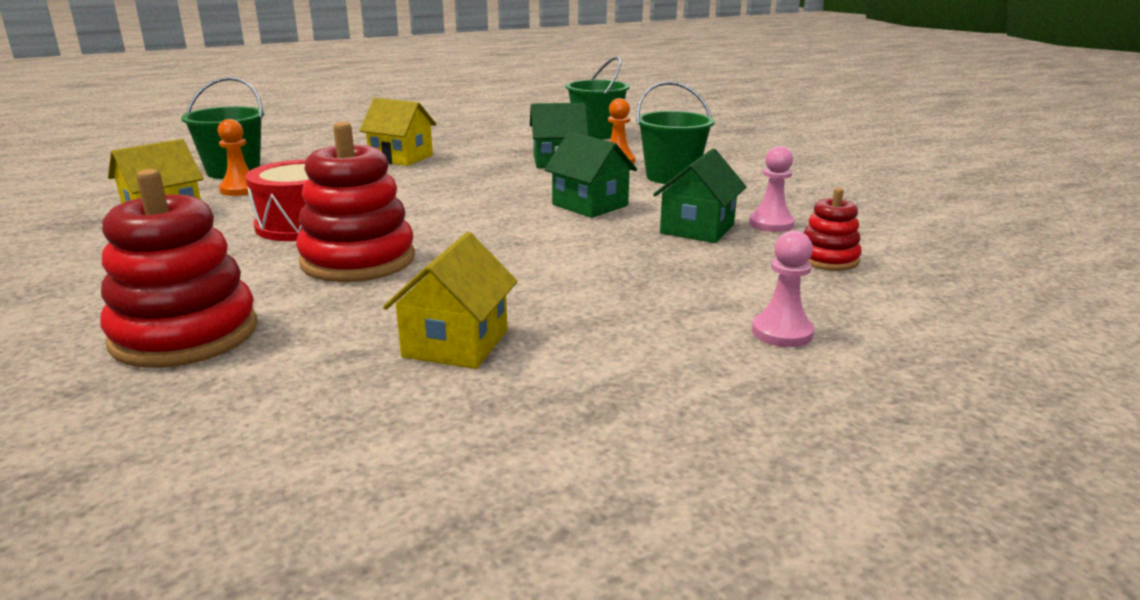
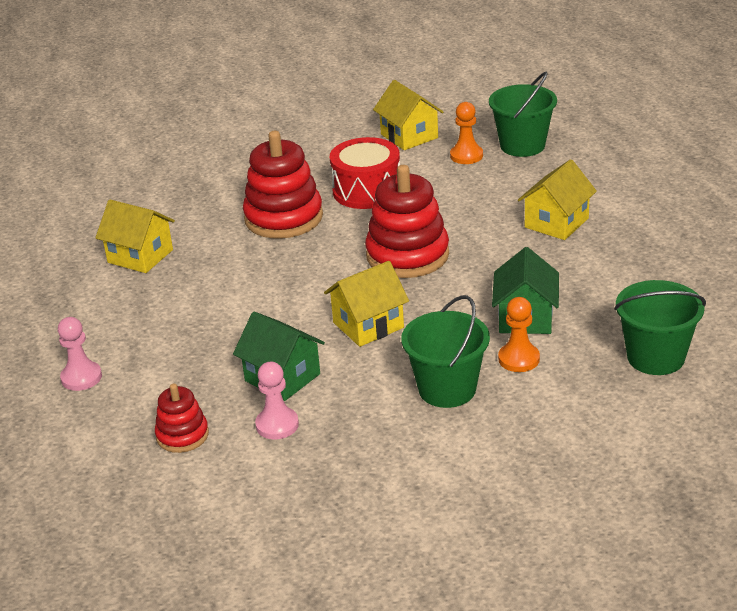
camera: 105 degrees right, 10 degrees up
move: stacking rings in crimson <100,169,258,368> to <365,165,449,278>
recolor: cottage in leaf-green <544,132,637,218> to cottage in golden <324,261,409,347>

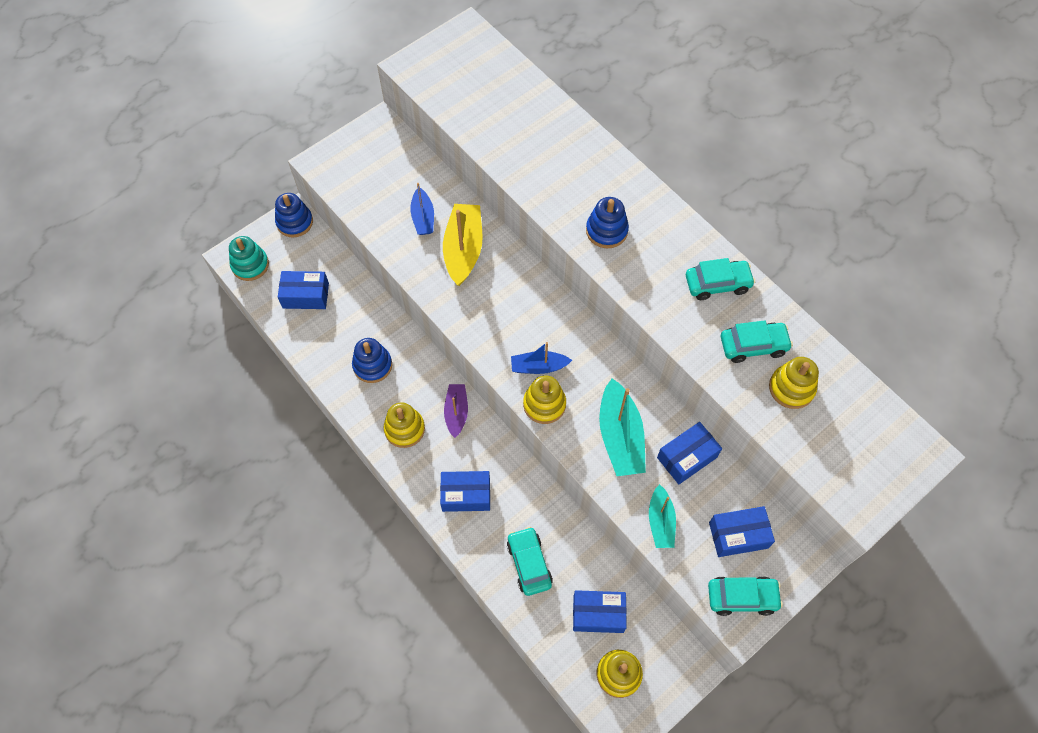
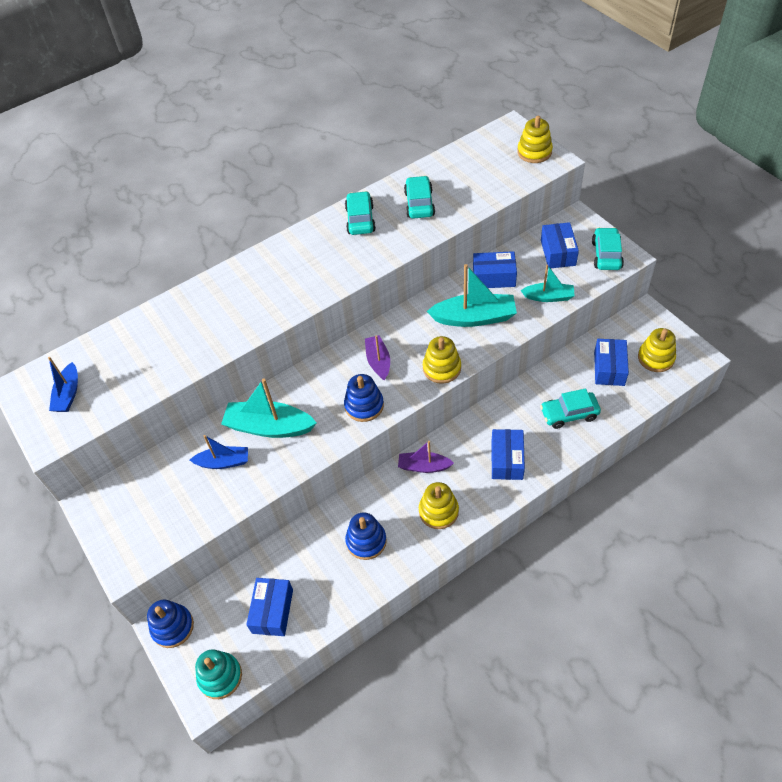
camera: 80 degrees left, 10 degrees down
insert: boat in violet <365,335,390,381>
move: boat in cobalt <511,342,572,374> to <48,357,78,412>; stacking rings in cobalt <586,197,629,248> to <344,374,384,422>; stacking rings in golden <769,357,819,409> to <517,116,553,163>
recolor: boat in golden <443,204,483,286> to boat in turquoise <221,379,317,438>
rotate: package in cobalt <657,422,722,484> = <473,251,517,288> 60 degrees counterclockwise

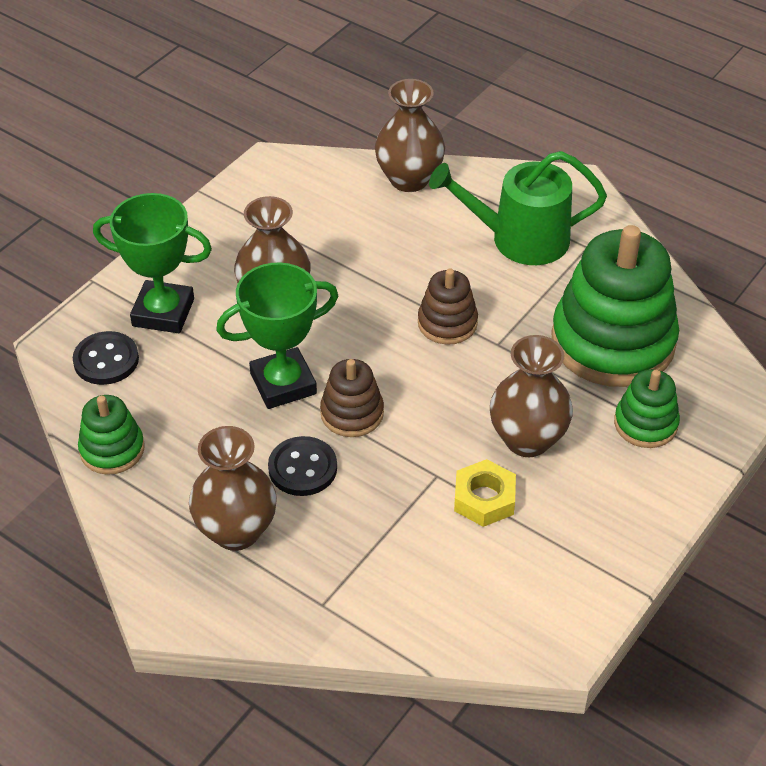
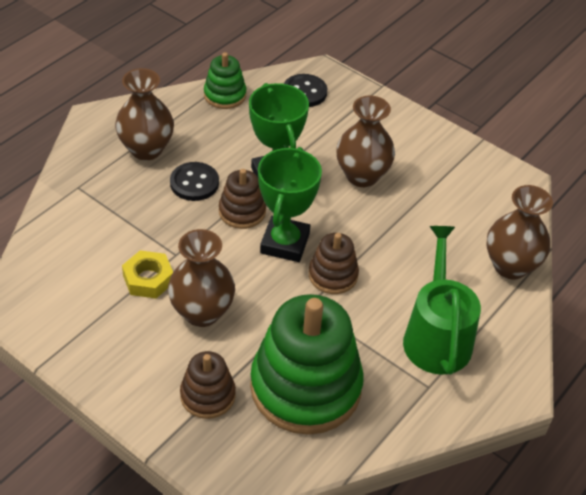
camera: 90 degrees right, 0 degrees up
move: prize cup in leaf-green <93,193,212,333> to <258,147,322,262>
recolor: stacking rings in leaf-green <614,369,680,448> to stacking rings in russet <180,351,236,419>

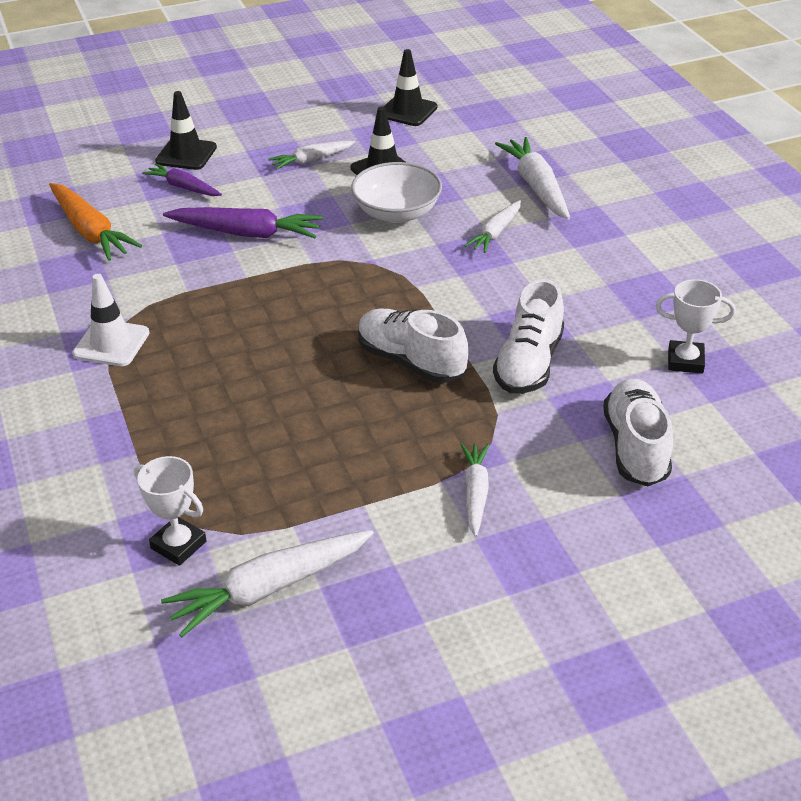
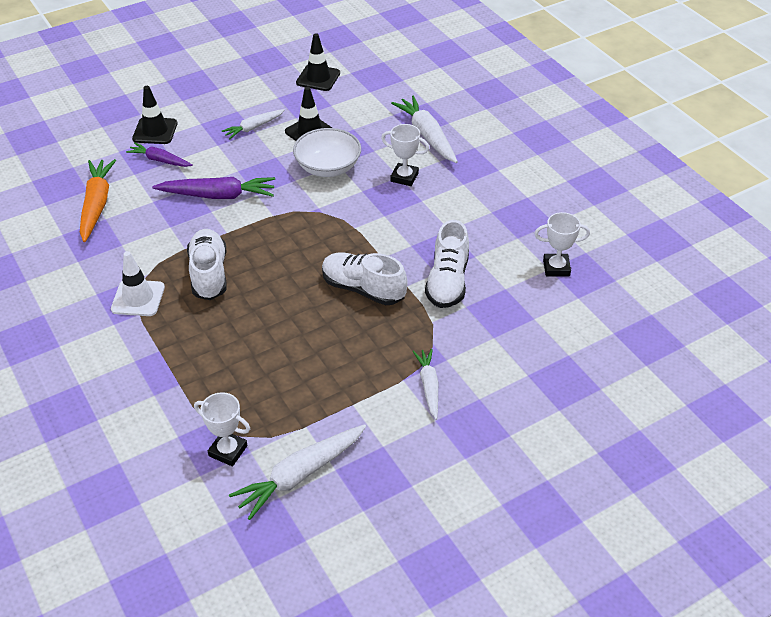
camera: 10 degrees left, 5 degrees up
move: sneaker in white <603,378,673,486> to <187,229,227,300>
replace: toy carrot in white <464,200,521,253> to prize cup in white <381,124,429,186>
rotate: toy carrot in bright orange <49,183,142,261> = <80,159,116,242> 135 degrees counterclockwise

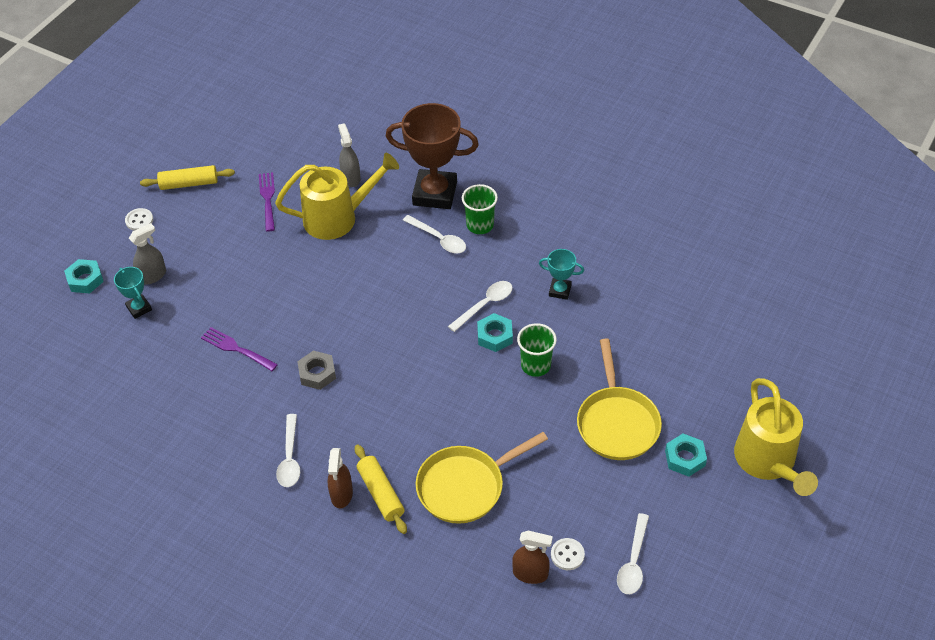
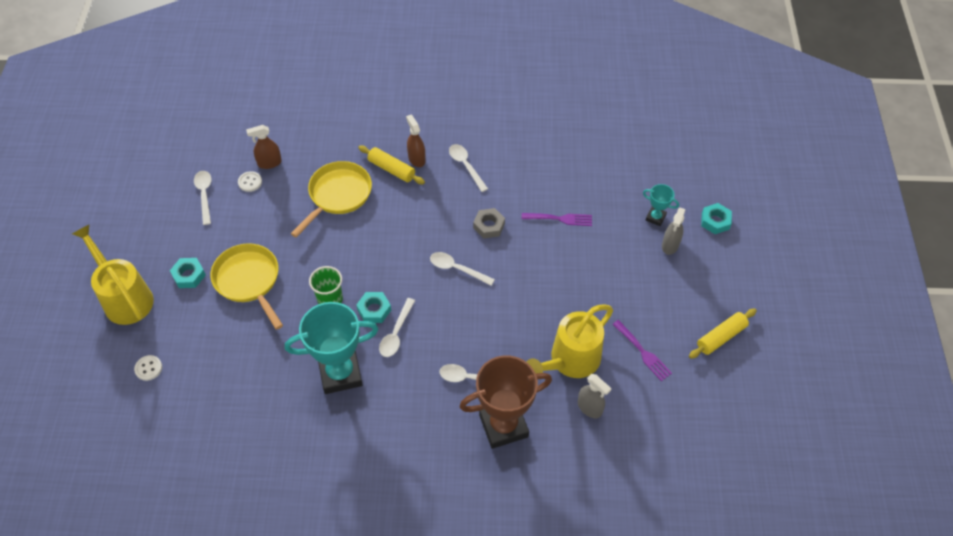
camera: 150 degrees right, 5 degrees up
delete: tumbler in leaf-green <462,184,498,234>
insert: spoon in white <430,252,495,286>
move: shirt button in white <125,208,153,231> to <134,355,162,381>
resize: prize cup in turquoise <539,249,584,300> = <285,302,379,394> x2.13

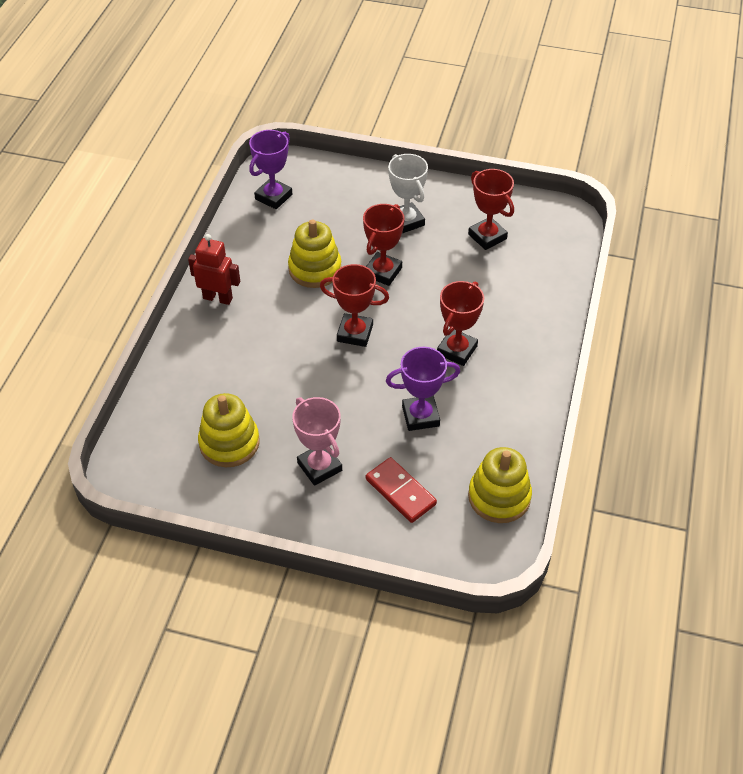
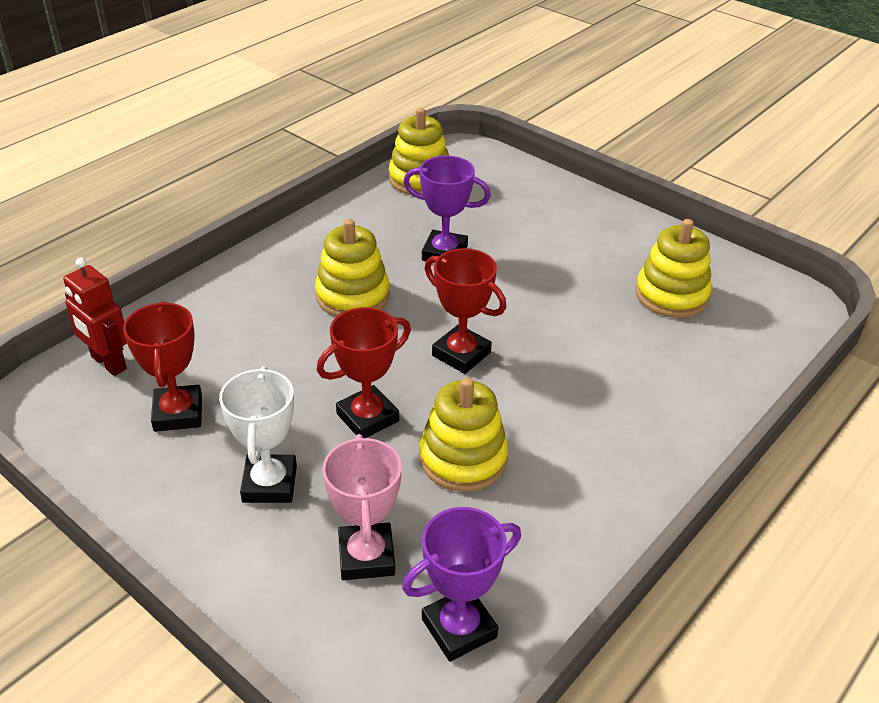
camera: 155 degrees left, 10 degrees down
delete: domino piece in crimson <366,457,437,523>
move: robot figure in crimson <188,234,240,305> to <63,257,127,376>; prize cup in rose-pink <292,397,342,486> to <322,434,402,580>
replace: prize cup in crimson <437,281,484,366> to stacking rings in golden <315,219,390,317>

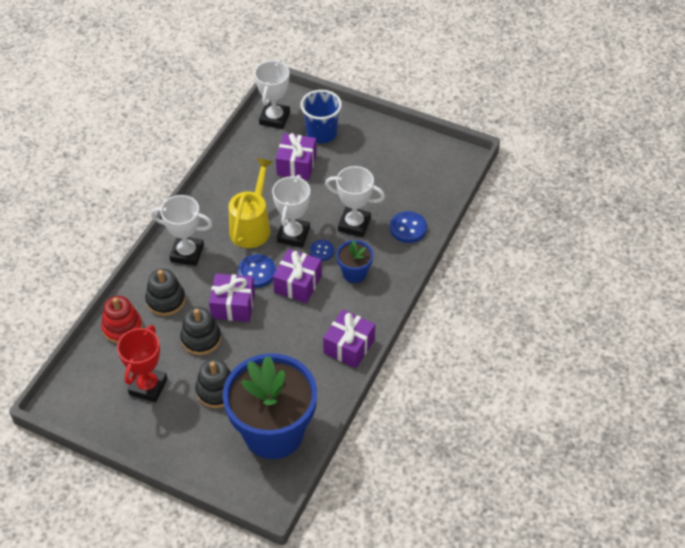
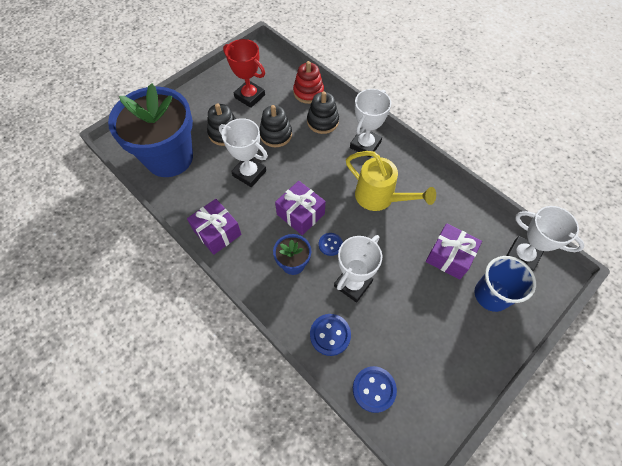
camera: 110 degrees right, 10 degrees up
delete: wrapped gift in violet <209,274,255,322>
move: shirt button in cobalt <238,254,276,288> to <353,366,397,413>; prize cup in white <272,175,310,248> to <219,118,268,187>

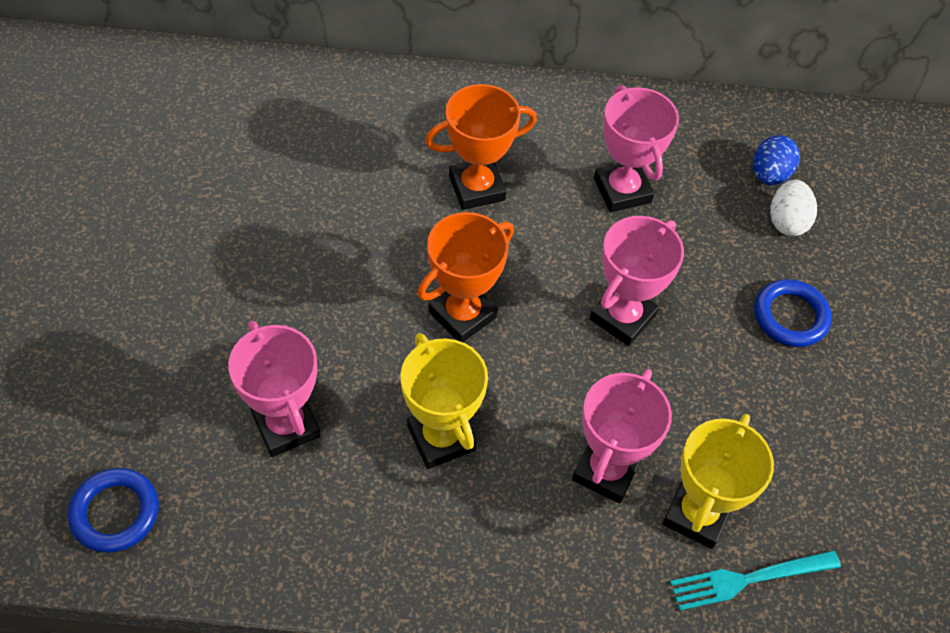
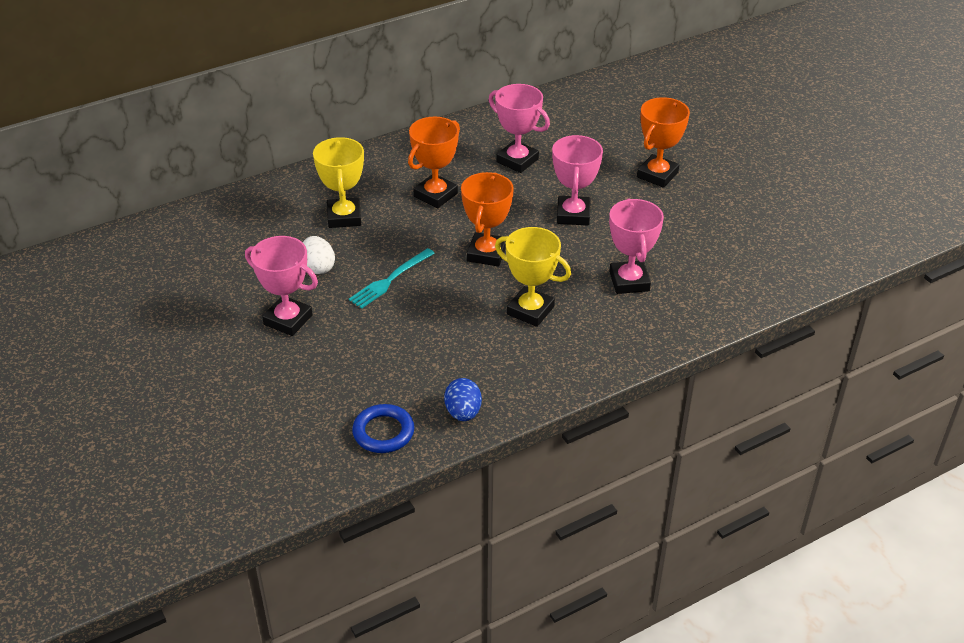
camera: 30 degrees left, 15 degrees down
move: prize cup in rose-pink <228,321,321,457> to <245,236,318,336>; prize cup in golden <663,414,774,549> to <313,137,364,228>; fork in turquoise <670,550,841,611> to <349,248,435,309>; egg in cobalt <753,135,800,185> to <444,378,482,421>; egg in white <770,180,817,236> to <303,236,335,274>
replace: hoop in cobalt <754,279,832,347> to prize cup in bright orange <637,97,690,188>

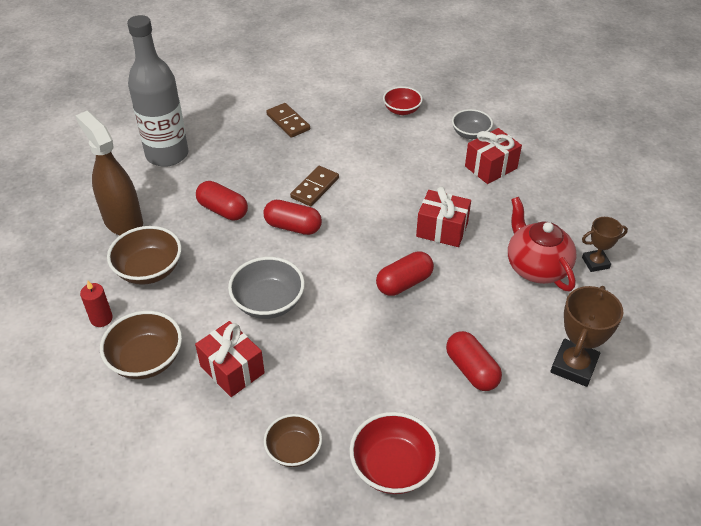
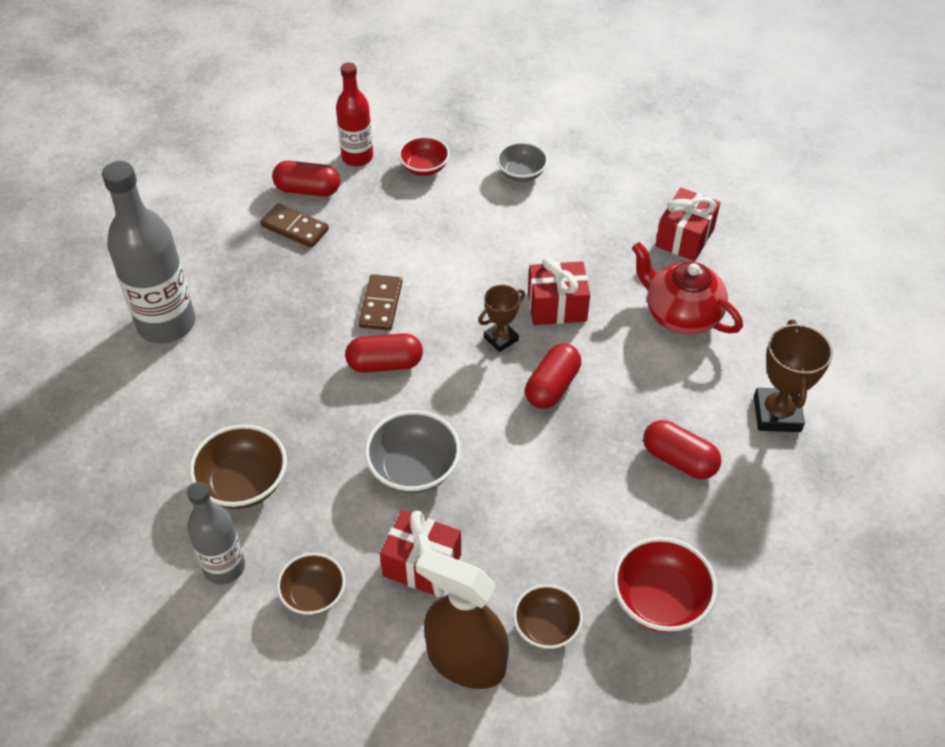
camera: 25 degrees left, 5 degrees up
insert: drink bottle in crimson <336,63,373,166>
move: spray cleaner in russet <75,111,143,235> to <416,549,509,689>; capsule in crimson <196,181,248,221> to <272,161,340,197>; wrapped gift in crimson <465,128,522,184> to <655,188,720,261>; prize cup in russet <582,217,628,272> to <479,285,525,352>
replace: wax candle in crimson <80,281,113,327> to drink bottle in ash-grey <187,482,245,585>
resize: bowl in russet <100,311,182,379> = <277,553,345,615> x0.67

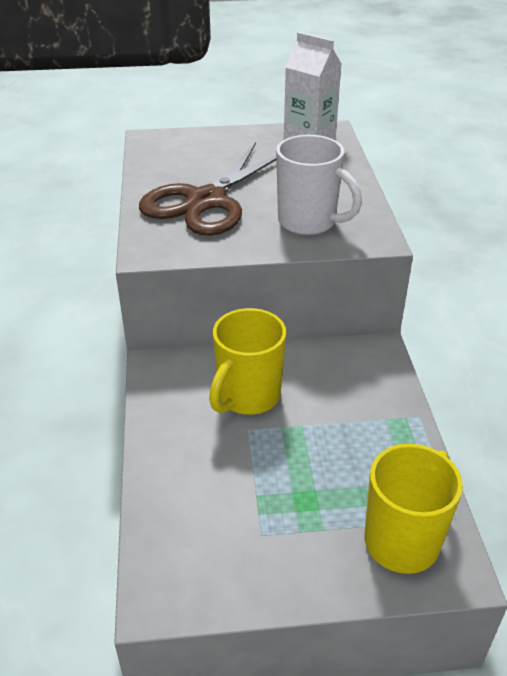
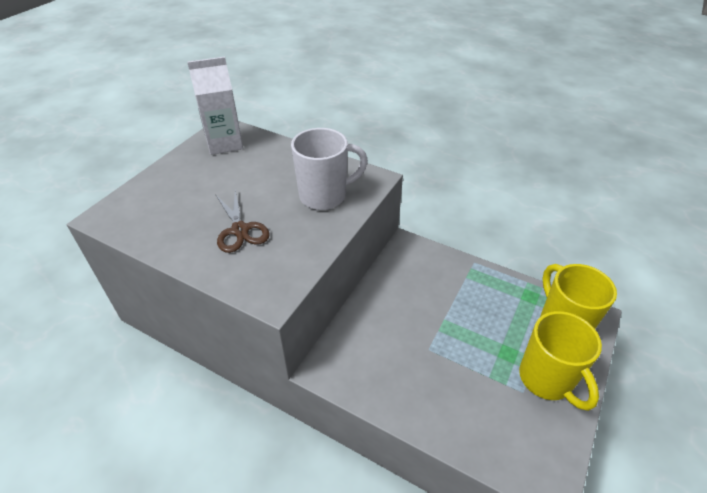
camera: 55 degrees left, 5 degrees up
move: coffee mug in golden <209,308,286,415> to <519,311,602,411>
resize: pair of scissors in russet <139,142,276,236> = <215,189,269,253> x0.53

